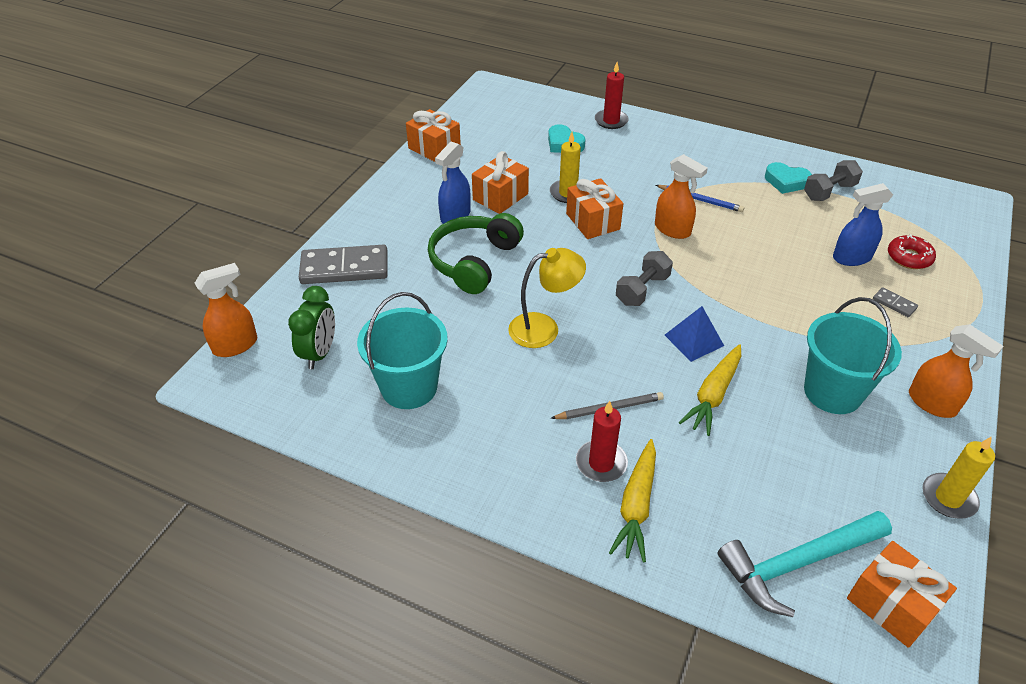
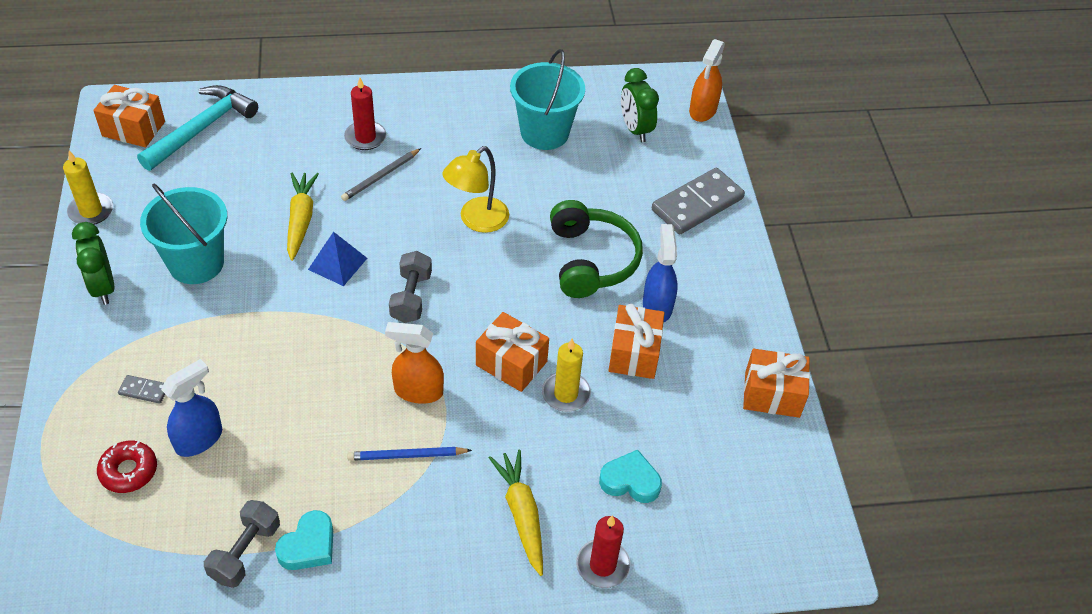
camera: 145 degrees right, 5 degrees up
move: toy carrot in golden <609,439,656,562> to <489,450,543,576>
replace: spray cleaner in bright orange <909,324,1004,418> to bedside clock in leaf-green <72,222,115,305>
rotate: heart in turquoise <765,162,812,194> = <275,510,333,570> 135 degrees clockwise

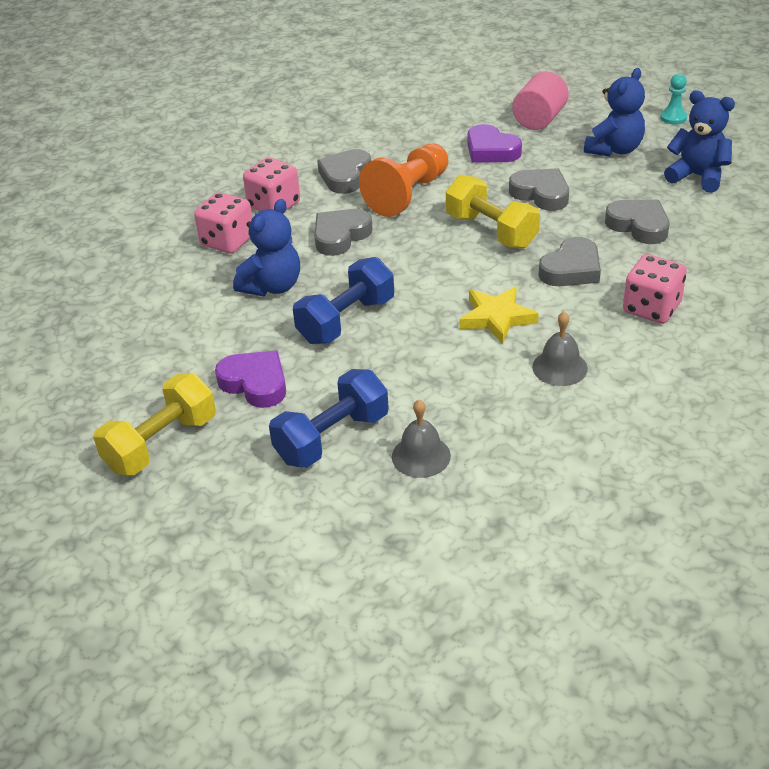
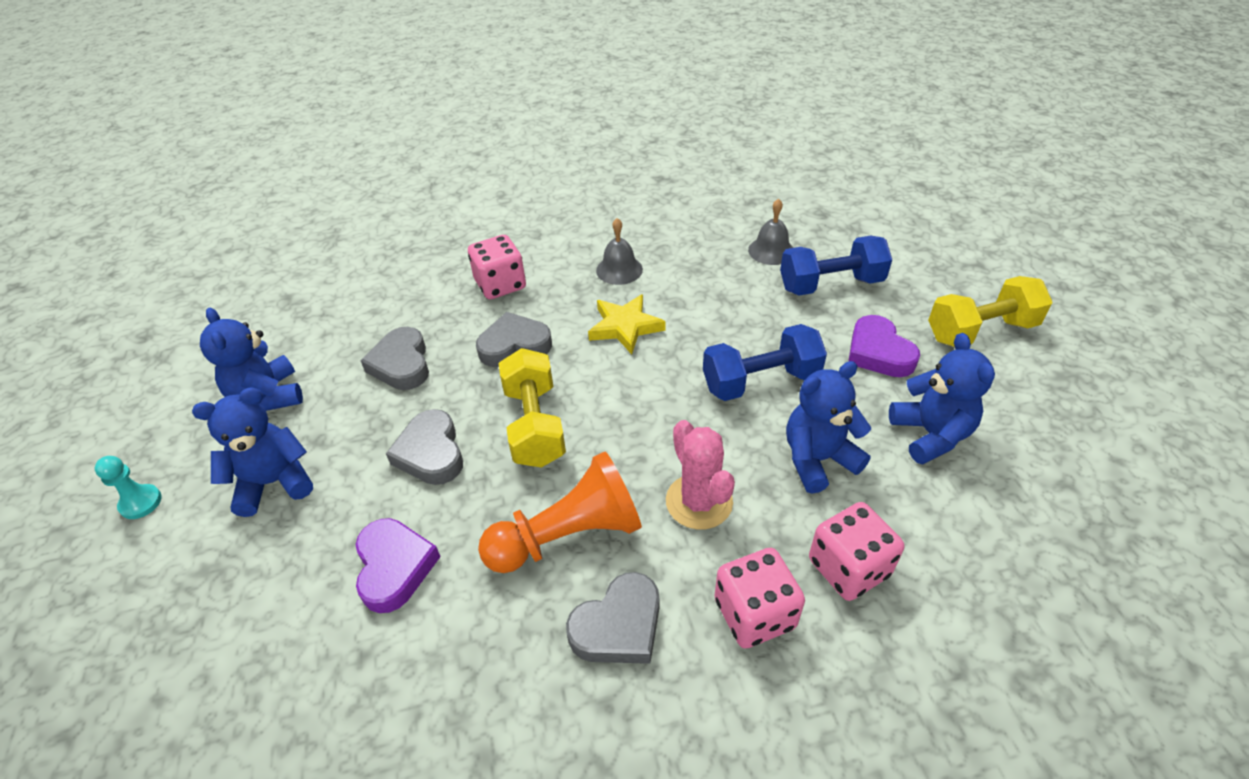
camera: 150 degrees left, 5 degrees up
delete: cylinder shape in rose-pink <512,71,569,130>
insert: teddy bear in cobalt <889,333,995,464>
replace: heart in ash-grey <314,209,373,256> to prickly plant in rose-pink <666,420,735,530>

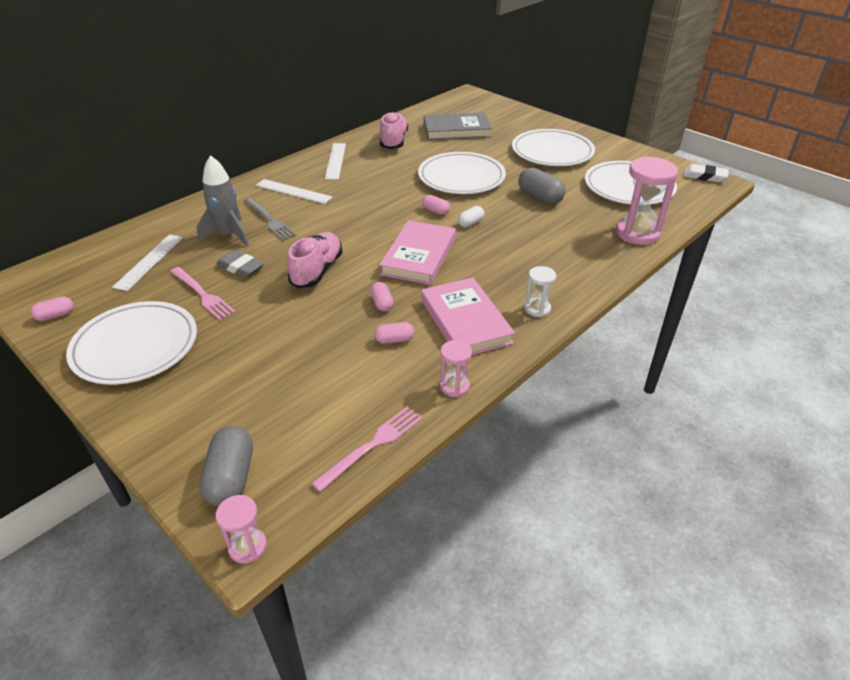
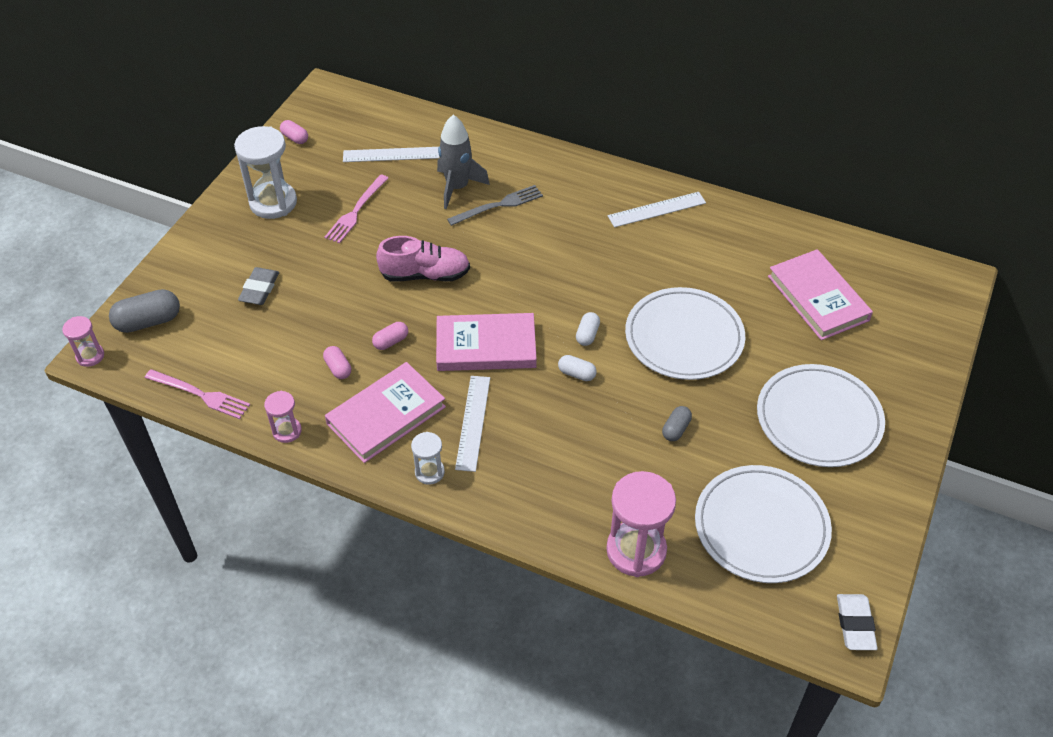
camera: 70 degrees right, 10 degrees up
delete: sneaker in rose-pink <380,112,408,149>
move: gum eraser in ash-grey <217,250,264,278> to <238,267,279,305>; ruler in white <256,179,333,204> to <455,376,490,472>
replace: flat dish in white <66,301,197,385> to hourglass in white <234,126,297,219>
recolor: capsule in rose-pink <422,195,450,215> to capsule in white <576,312,600,346>; hardcover in ash-grey <424,113,492,140> to hardcover in rose-pink <768,249,873,340>
rotate: fork in ash-grey <244,198,297,241> = <447,185,543,226> 150 degrees counterclockwise
resize: capsule in ash-grey <519,168,565,205> = <662,406,692,441> x0.56

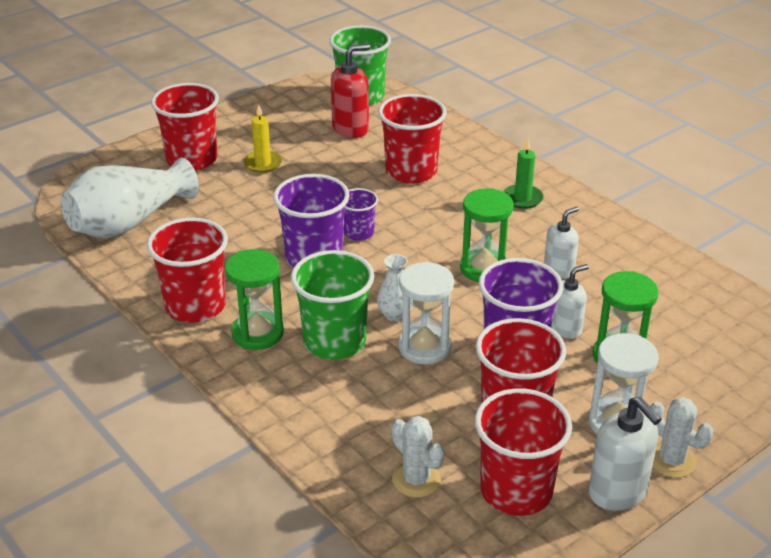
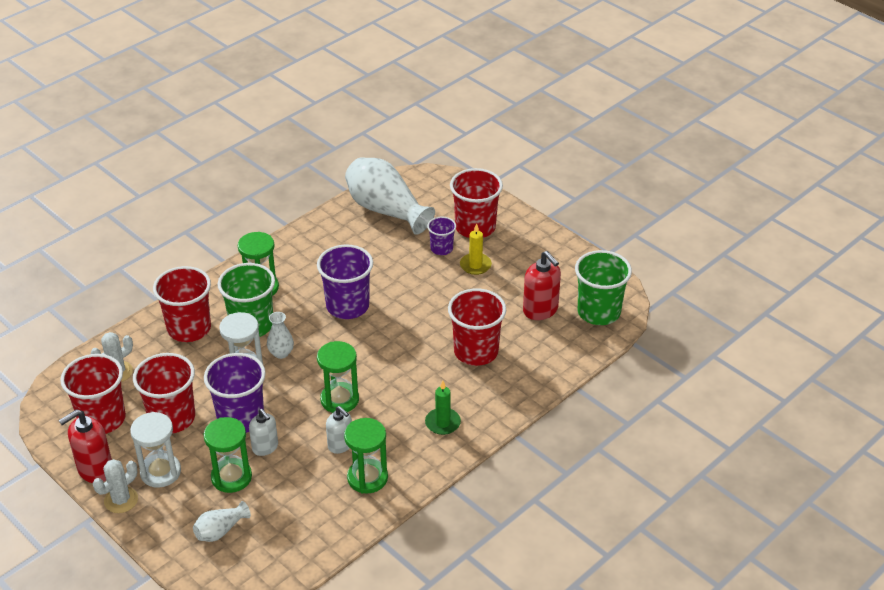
camera: 85 degrees right, 5 degrees up
insert: vase in white <193,501,251,542>; hourglass in leaf-green <344,418,388,493>
move: tumbler in crimson <147,218,228,323> to <153,266,211,342>; tumbler in violet <344,188,378,241> to <427,217,456,255>
recolor: soap dispenser in white <589,397,661,511> to soap dispenser in crimson <59,409,112,483>

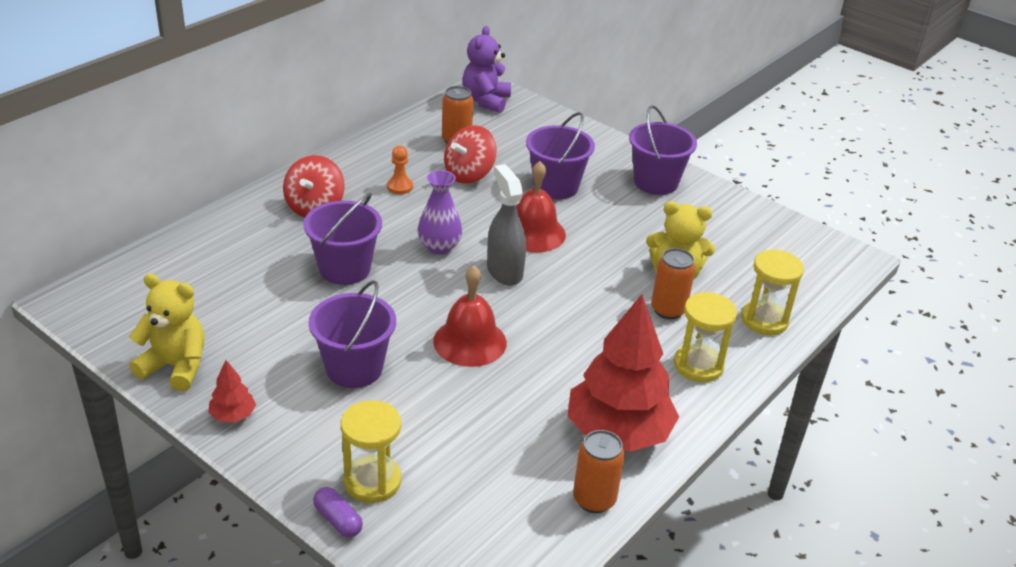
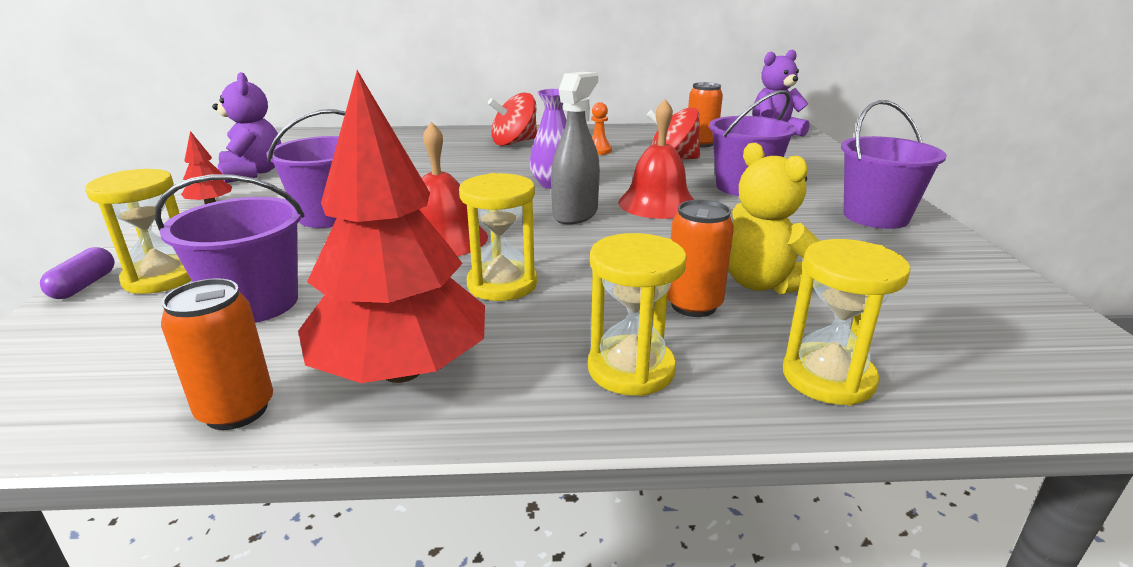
camera: 50 degrees right, 10 degrees down
insert: hourglass in golden <459,173,537,301>
move: pail in violet <303,193,382,285> to <155,174,305,323>
recolor: teddy bear in golden <129,274,204,391> to teddy bear in violet <212,72,281,183>

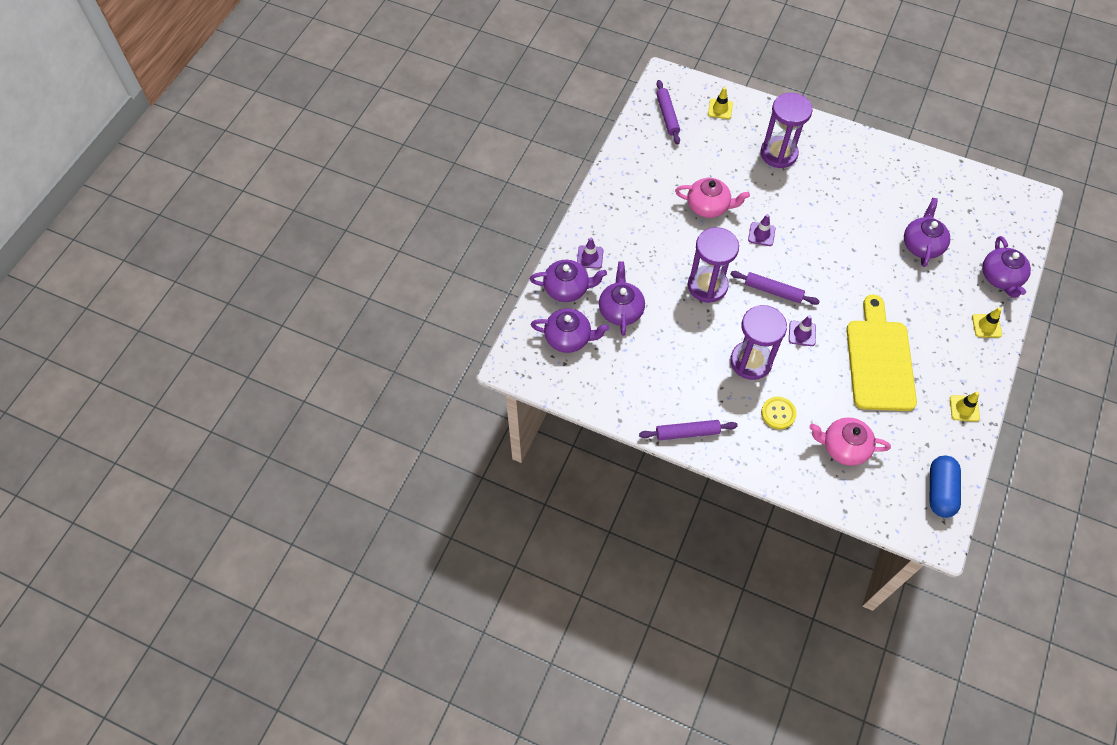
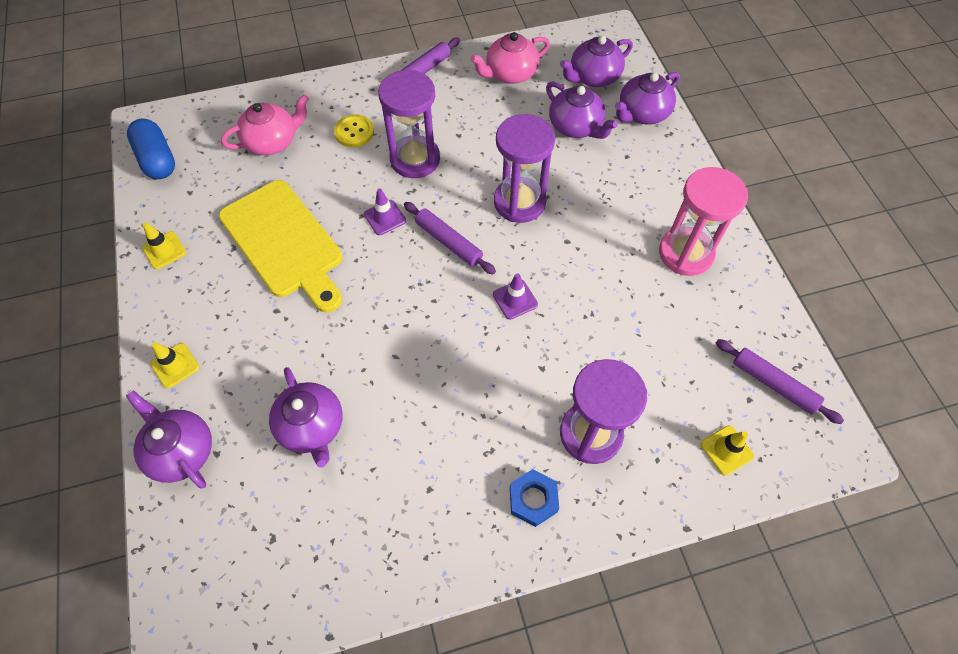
camera: 140 degrees right, 0 degrees up
delete: traffic cone in violet <577,238,603,269>
insert: hexagon nut in cobalt <510,469,559,527>; hourglass in rose-pink <659,167,748,276>
move: teapot in rose-pink <675,178,750,218> to <470,32,550,84>
rotate: pastry roller in violet <730,271,820,305> = <404,202,496,274> 60 degrees clockwise

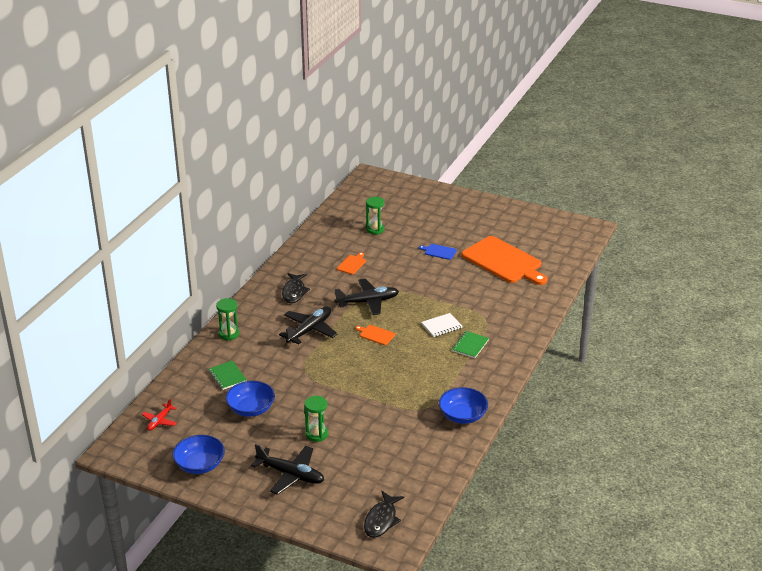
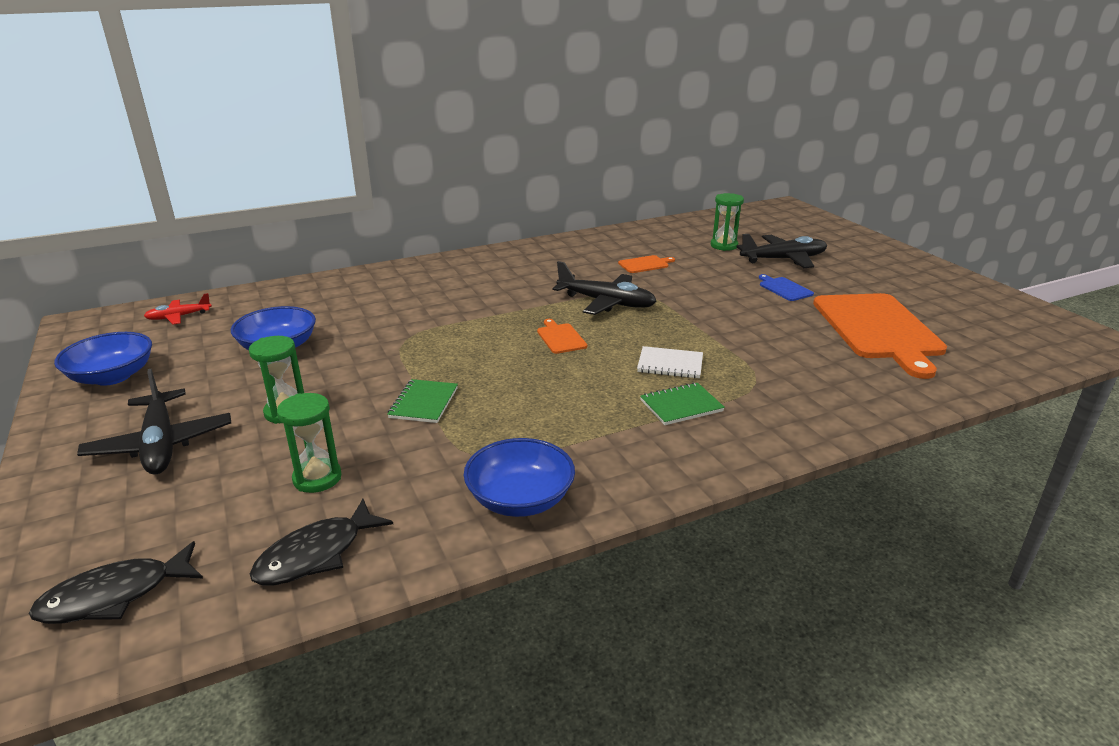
camera: 40 degrees right, 5 degrees down
move: notebook in leaf-green <209,361,247,390> to <387,379,458,423>; hourglass in leaf-green <216,298,239,341> to <277,393,342,493>; plane in jet-black <279,307,338,344> to <736,234,827,268>; toy fish in jet-black <282,273,310,303> to <250,499,393,585>

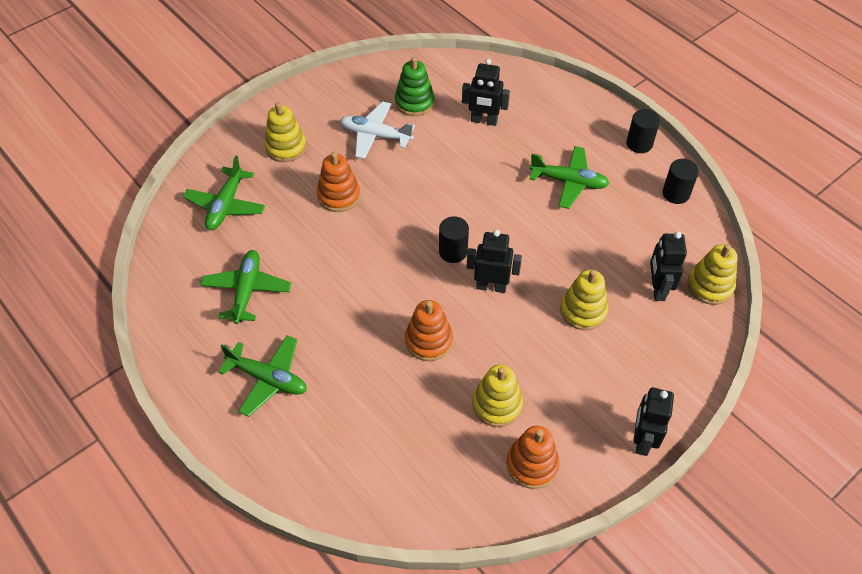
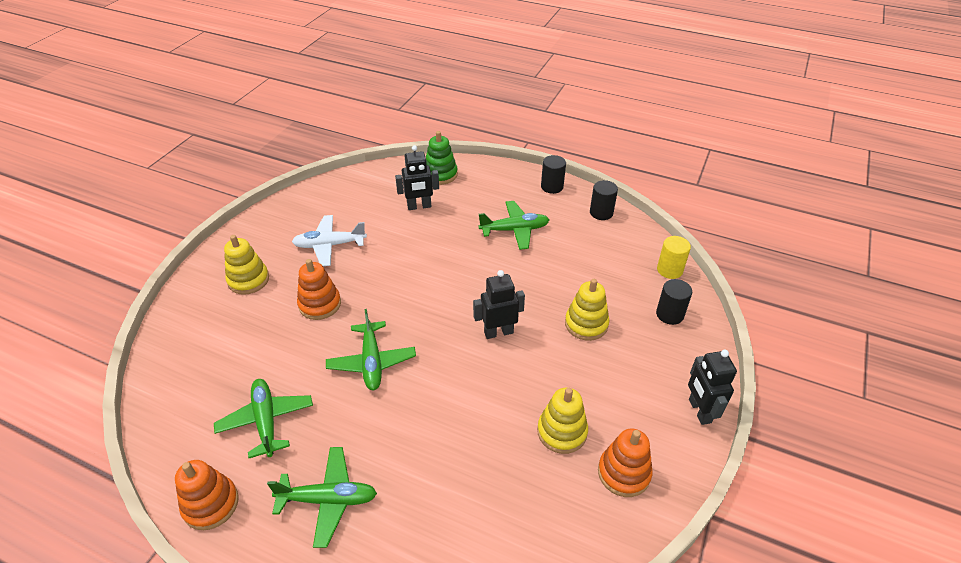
camera: 25 degrees left, 10 degrees down
delete: robot figure in jet-black <650,232,687,301>
move: plane in leaf-green <183,156,265,230> to <326,309,416,390>; stacking rings in leaf-green <395,57,434,116> to <426,131,458,185>; stacking rings in bright orange <405,300,453,361> to <175,460,239,530>; cylinder shape in jet-black <439,216,469,263> to <656,279,692,325>
replace: stacking rings in golden <687,244,738,305> to cylinder shape in golden <657,236,691,279>

